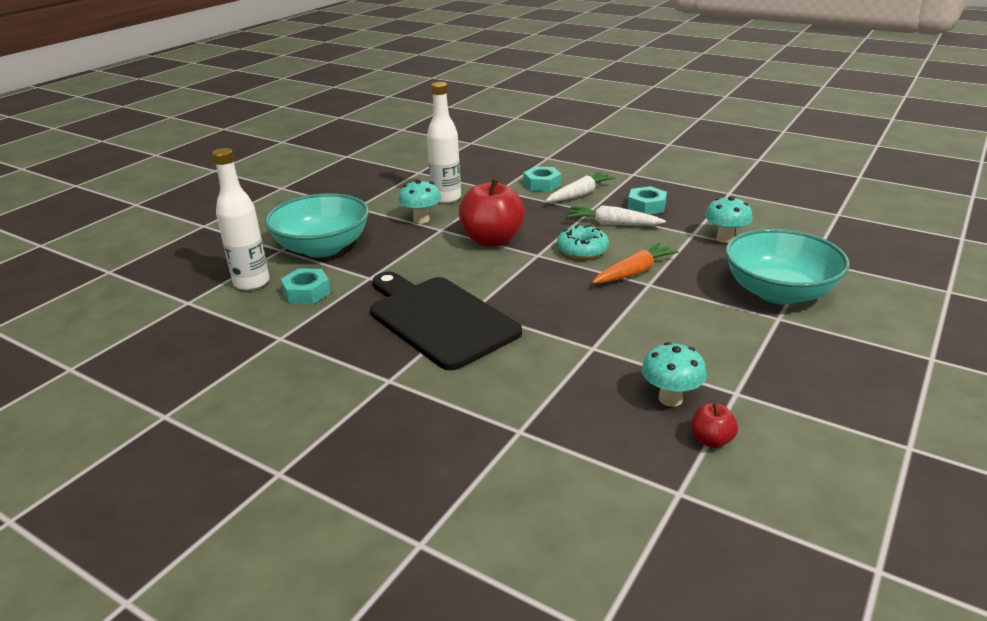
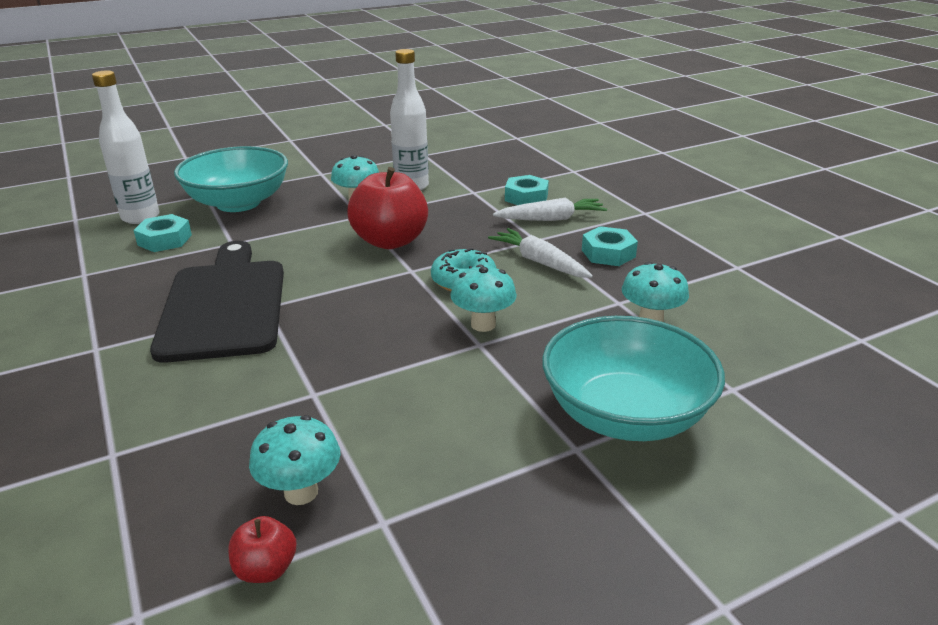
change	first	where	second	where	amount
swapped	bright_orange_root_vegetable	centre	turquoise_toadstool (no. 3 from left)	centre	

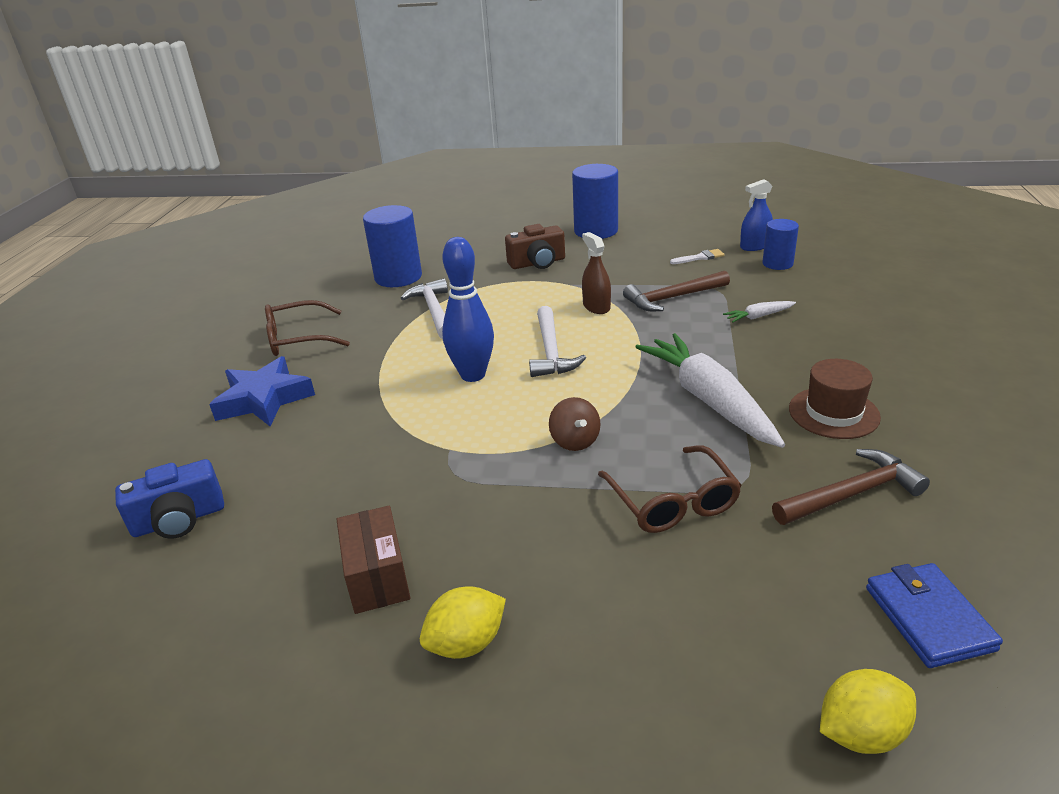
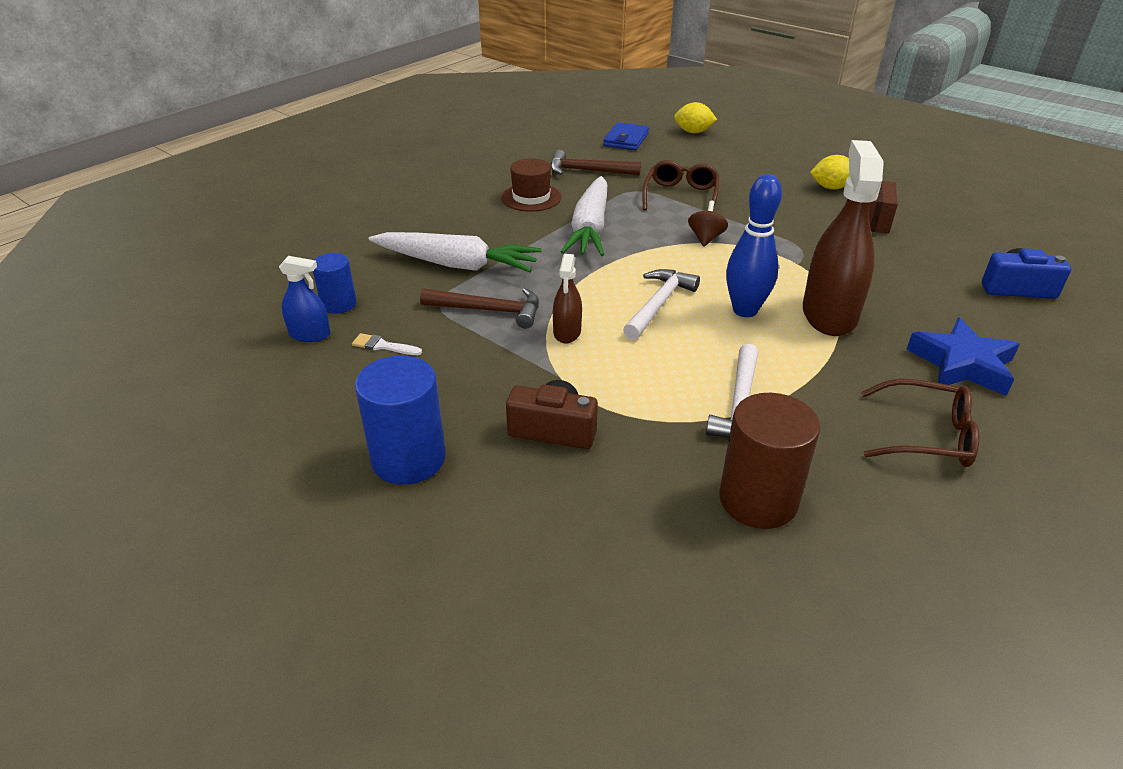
change	first	where	second	where	amount
scaled	white_root_vegetable (no. 2 from left in the first image)	middle right	white_root_vegetable (no. 1 from left)	top centre	x2.34
repainted	royal_blue_solid_cylinder (no. 1 from left)	top centre	russet_solid_cylinder	middle right	
new			russet_sprayer (no. 2 from left)	top right	

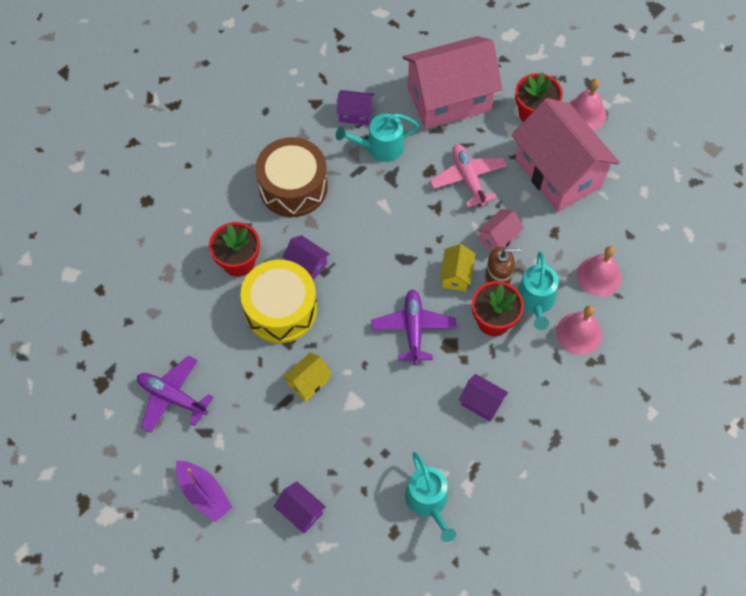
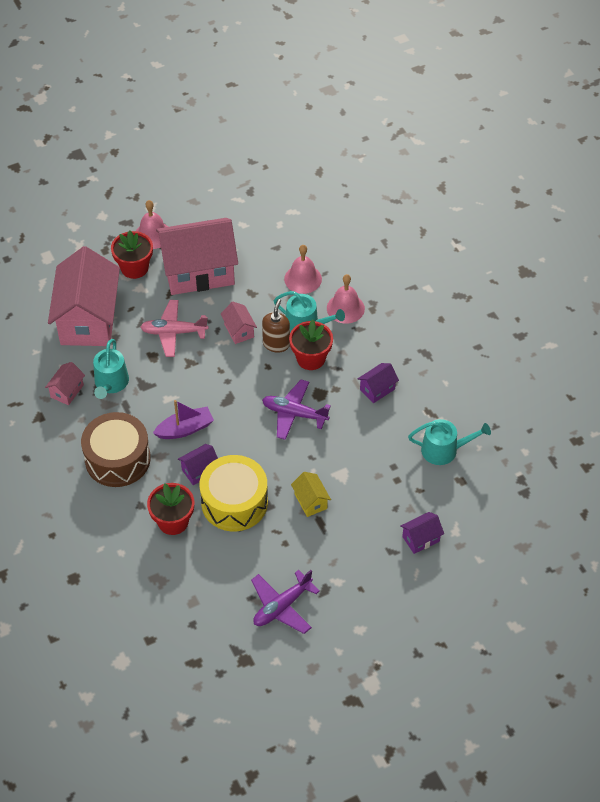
change	first	where	second	where	amount
repainted	royal_purple_toy_house (no. 3 from left)	top centre	rose-pink_toy_house (no. 1 from left)	middle left	
shifted	royal_purple_boat	bottom left		middle left	
gone	yellow_toy_house (no. 2 from left)	centre			

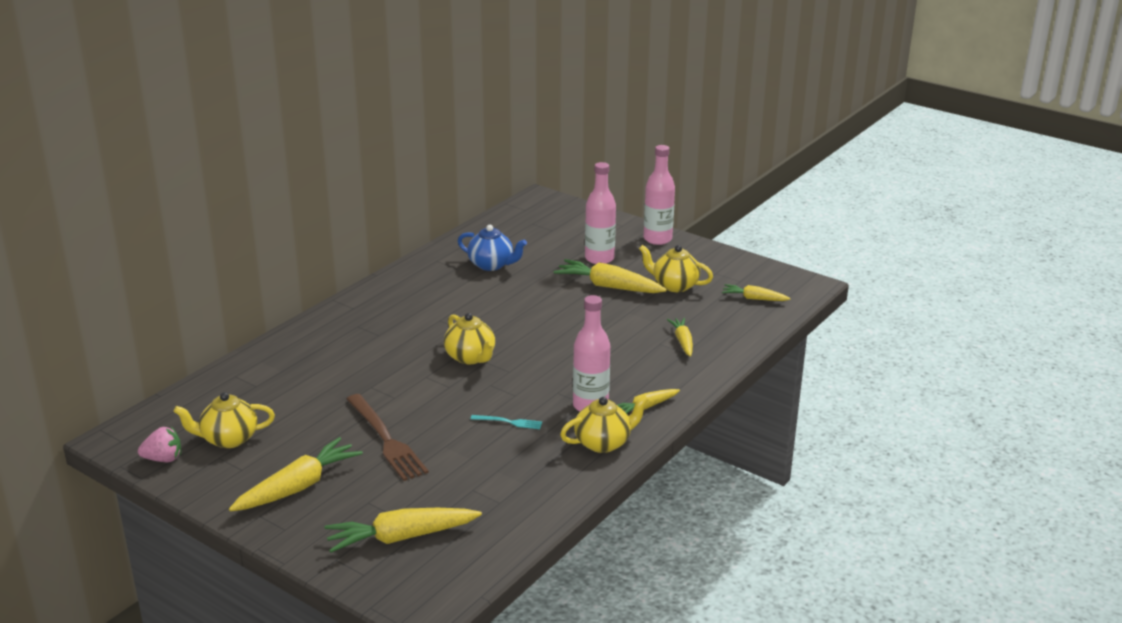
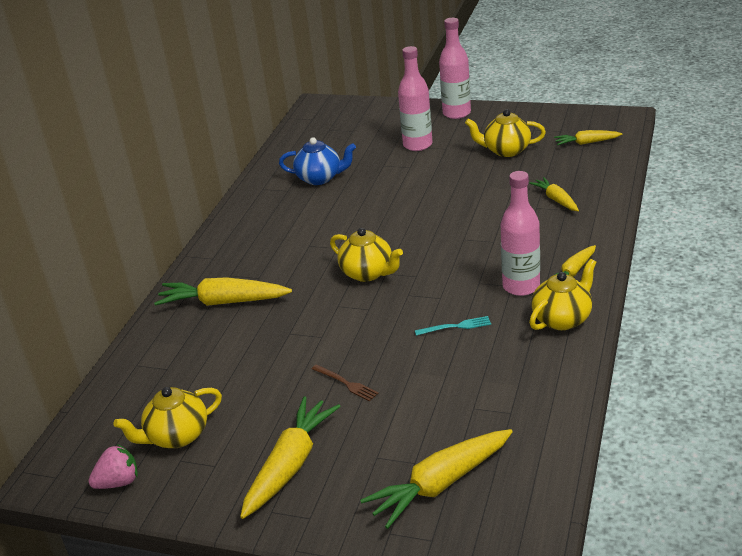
change	first	where	second	where	amount
shifted	yellow_root_vegetable (no. 3 from left in the first image)	centre	yellow_root_vegetable (no. 1 from left)	middle left	
scaled	russet_dinner_fork	bottom centre		bottom centre	x0.47

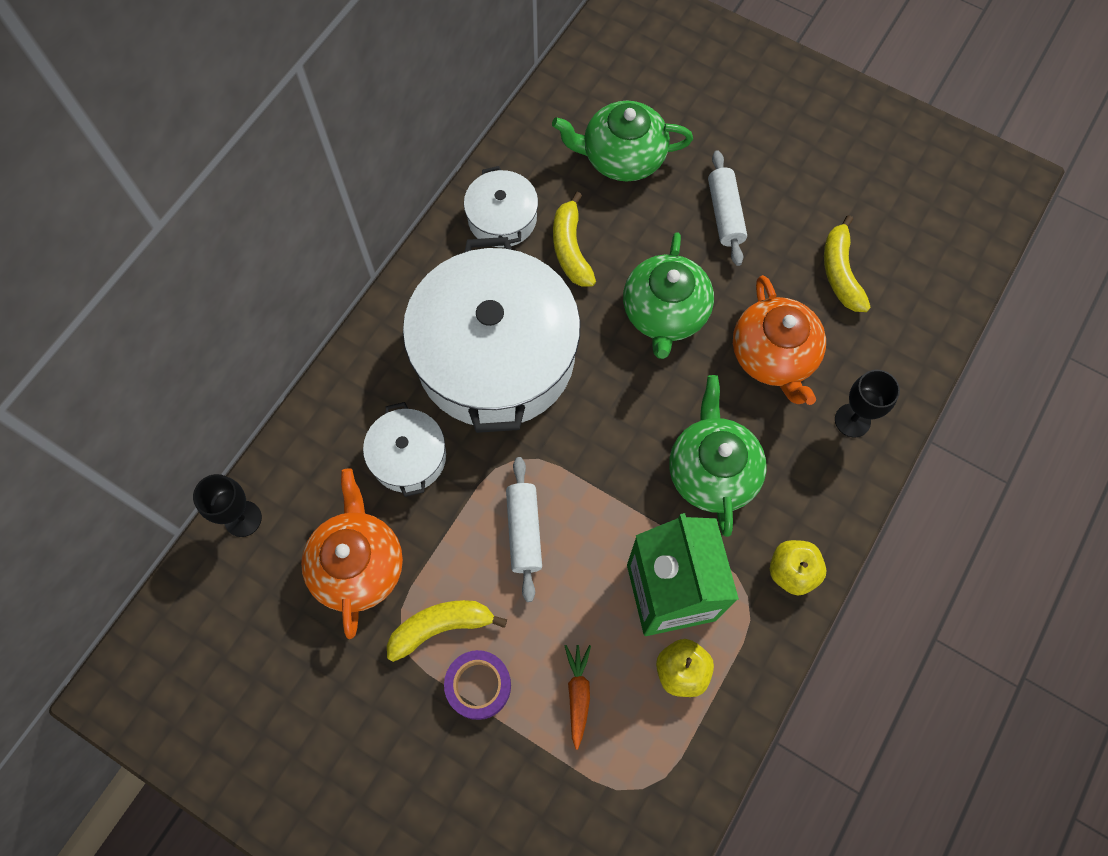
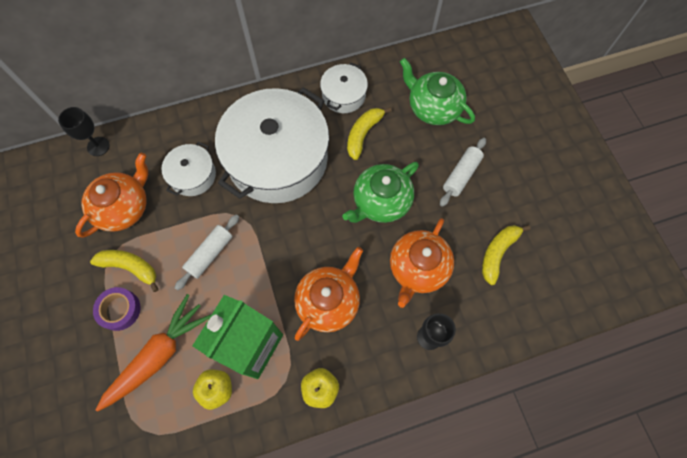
change	first	where	second	where	amount
scaled	bright_orange_root_vegetable	bottom centre		bottom left	x2.05
repainted	emerald_tea_pot (no. 3 from left)	centre	bright_orange_tea_pot (no. 2 from left)	centre	

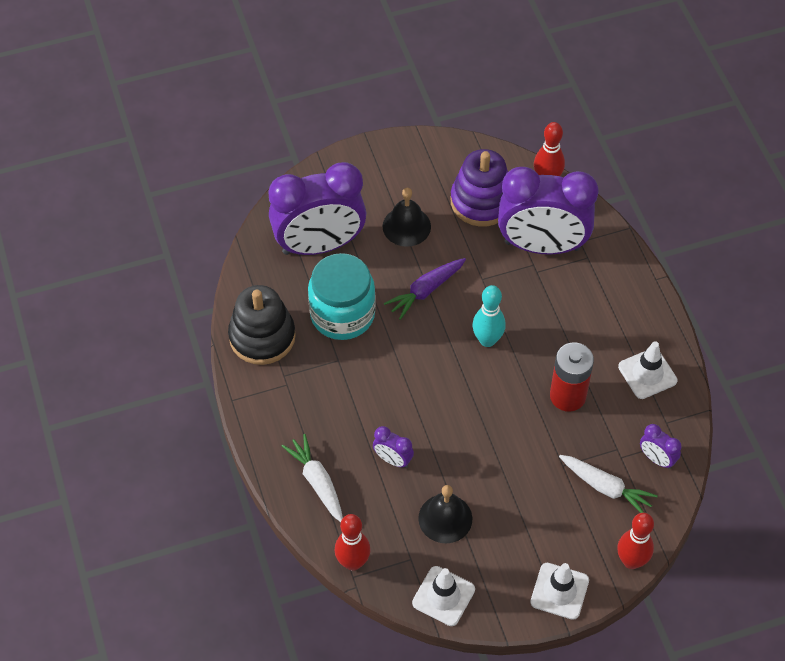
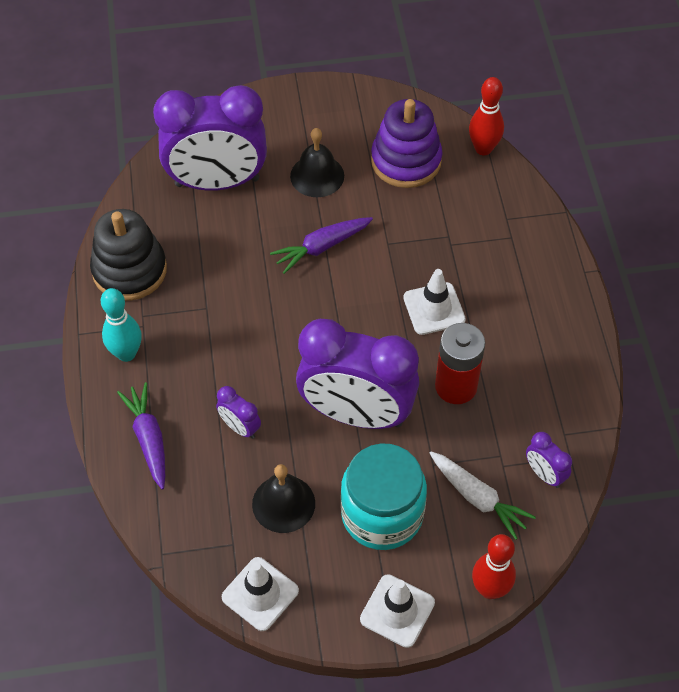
change	first	where	second	where	amount
shifted	turquoise_skittle	centre		middle left	
repainted	white_root_vegetable (no. 1 from left)	bottom centre	royal_purple_root_vegetable (no. 1 from left)	middle left	
shifted	royal_purple_alarm_clock (no. 3 from left)	top right		centre	
shifted	turquoise_jar	centre		bottom centre	
shifted	white_traffic_cone (no. 3 from left)	middle right		centre	
gone	scarlet_skittle (no. 1 from left)	bottom centre			

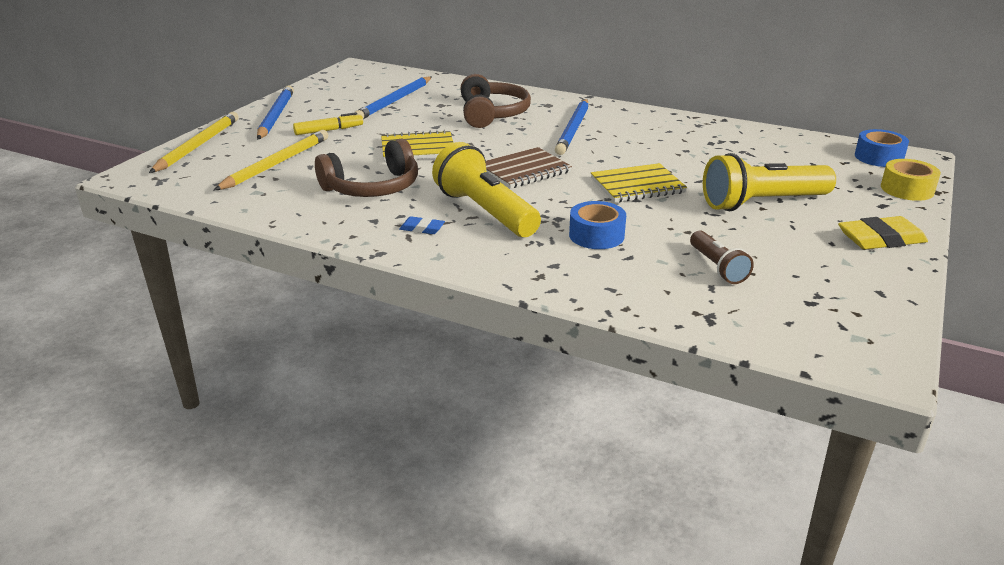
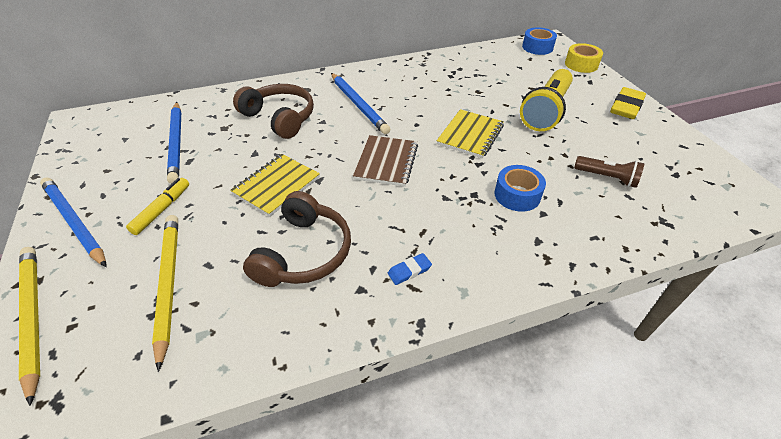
change	first	where	second	where	amount
gone	yellow_pocket_torch (no. 1 from left)	centre			

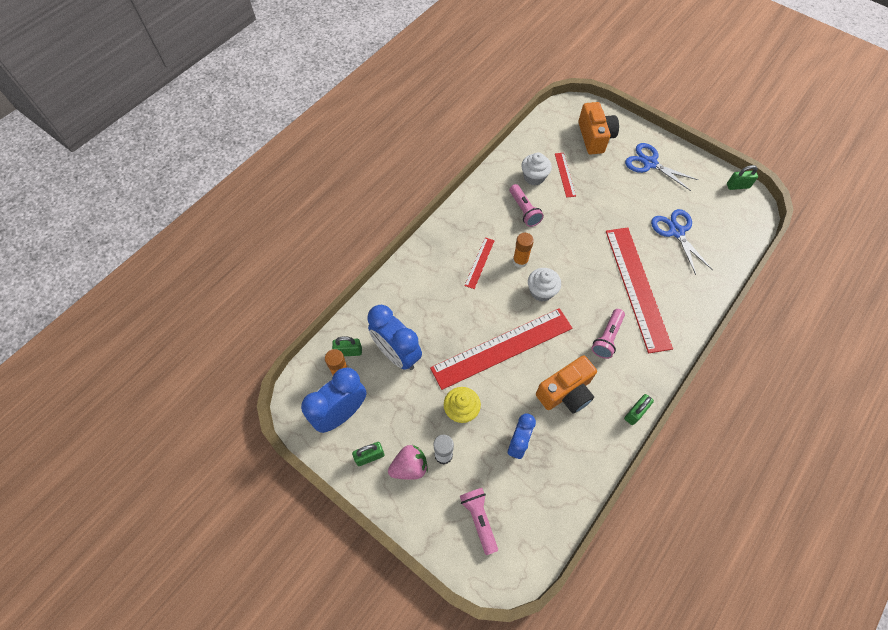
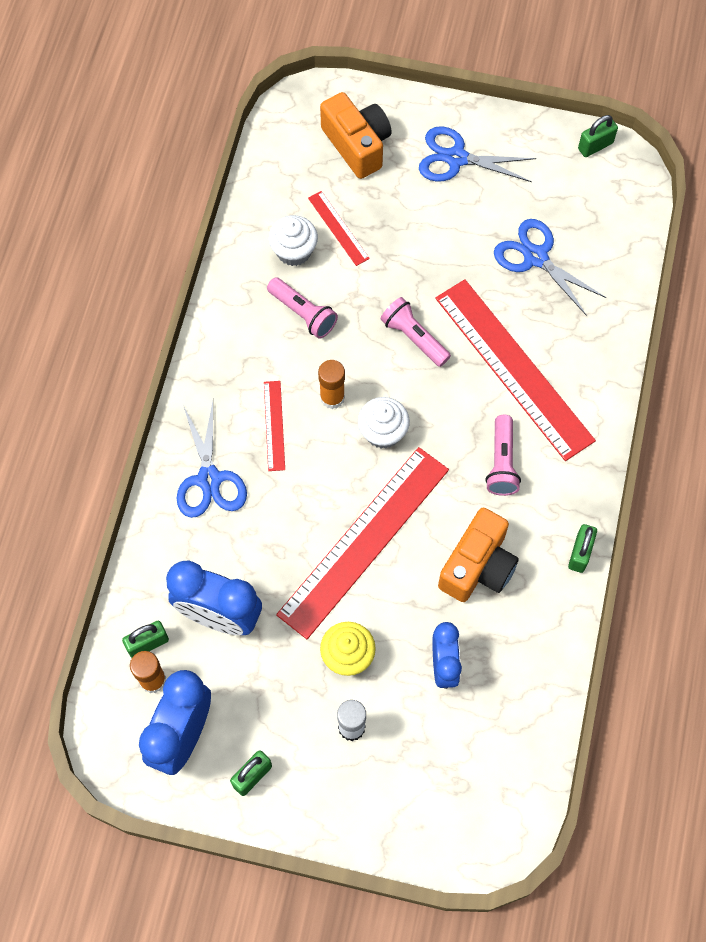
change	first	where	second	where	amount
new			royal_blue_pair_of_scissors (no. 1 from left)	middle left	
shifted	rose-pink_pocket_torch (no. 1 from left in the first image)	bottom centre	rose-pink_pocket_torch (no. 2 from left)	centre	
gone	rose-pink_toy_strawberry	bottom centre			

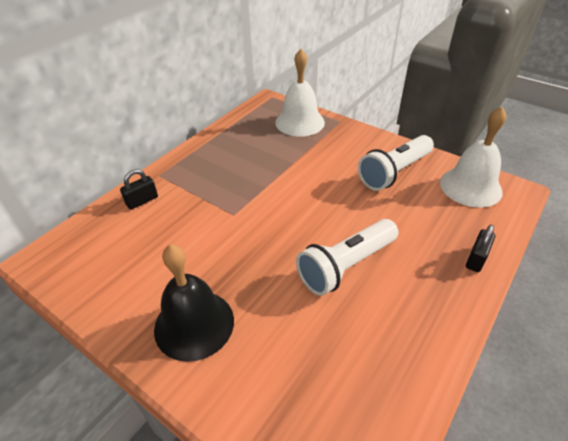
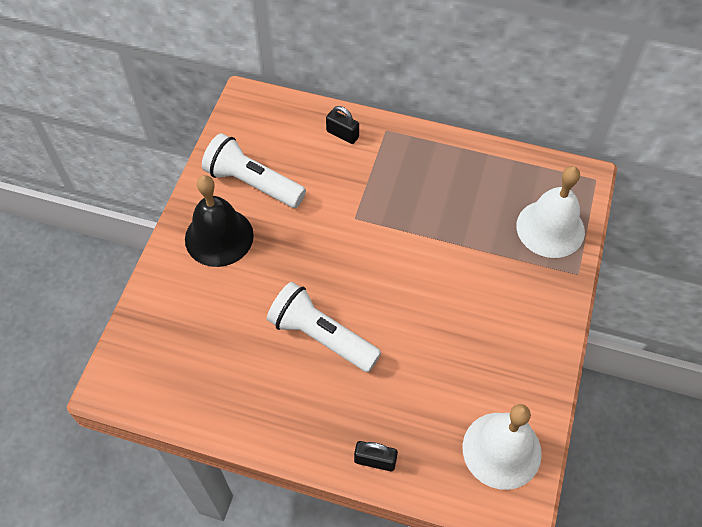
change	first	where	second	where	amount
shifted	white_pocket_torch (no. 2 from left in the first image)	middle right	white_pocket_torch (no. 1 from left)	top centre	

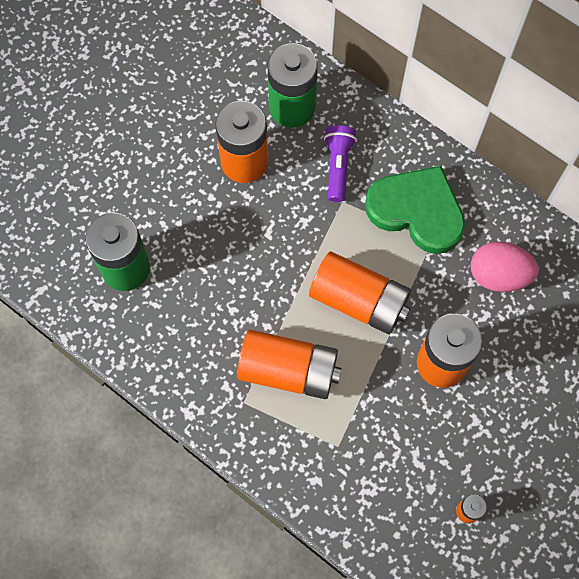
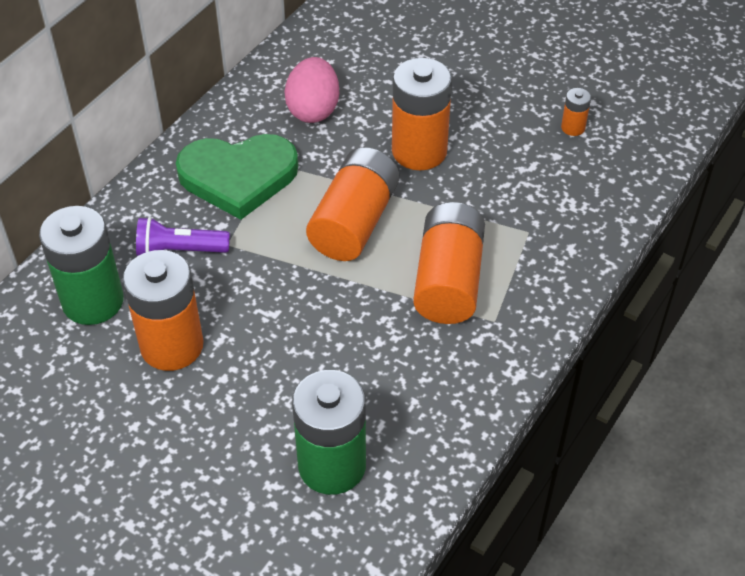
change	first	where	second	where	amount
rotated	emerald_heart_shape	middle right		top left	120 degrees counterclockwise

